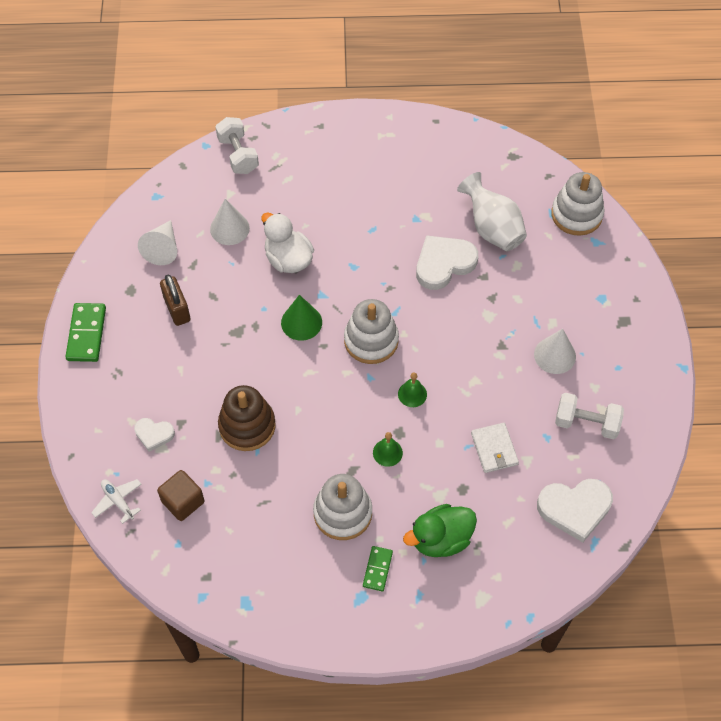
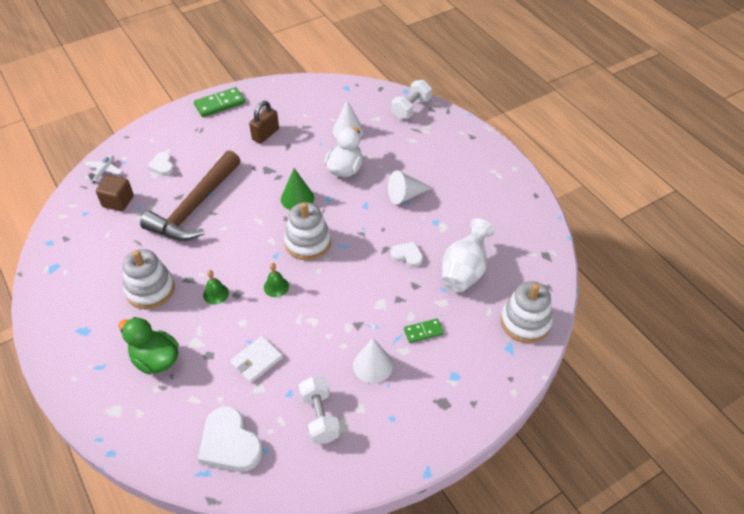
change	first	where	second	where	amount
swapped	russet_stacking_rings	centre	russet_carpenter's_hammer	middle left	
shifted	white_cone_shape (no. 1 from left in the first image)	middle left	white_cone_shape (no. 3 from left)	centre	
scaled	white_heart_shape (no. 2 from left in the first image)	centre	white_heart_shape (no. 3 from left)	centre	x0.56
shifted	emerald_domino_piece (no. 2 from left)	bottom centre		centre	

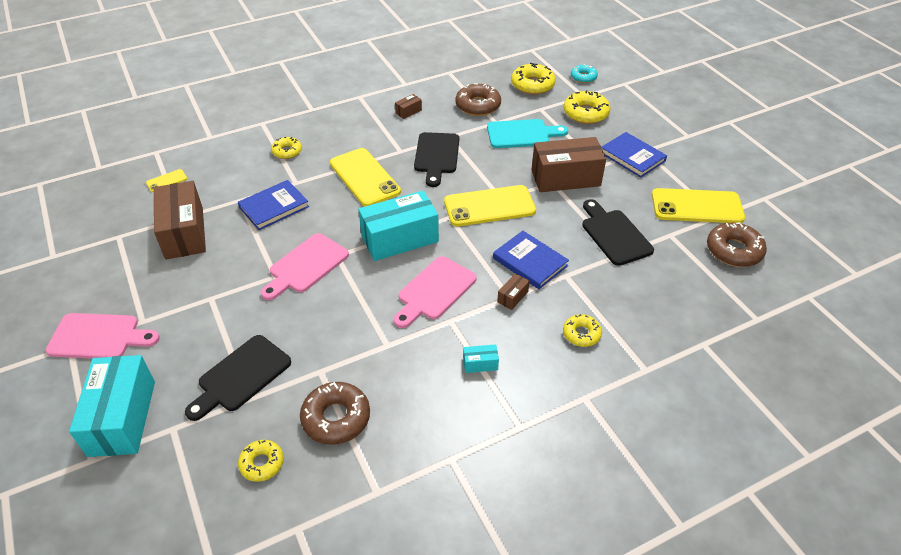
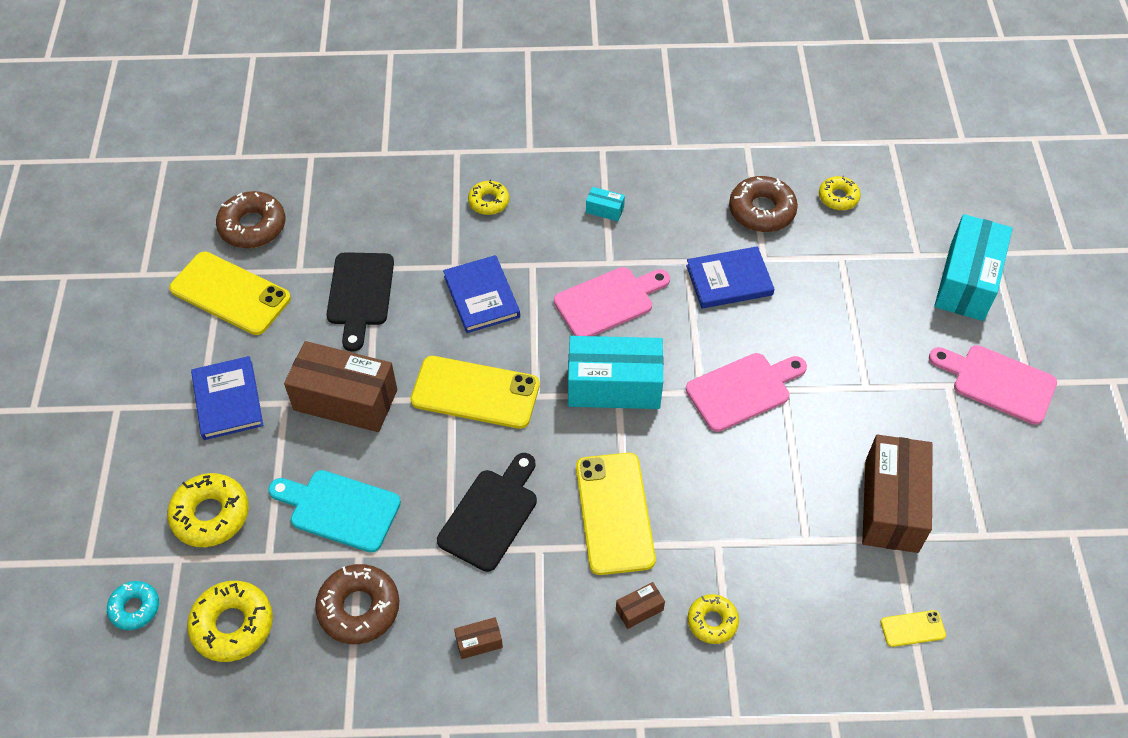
change	first	where	second	where	amount
shifted	russet_package (no. 3 from left)	centre		bottom centre	
shifted	royal_blue_hardcover (no. 1 from left in the first image)	middle left	royal_blue_hardcover (no. 3 from left)	centre	
gone	black_chopping_board (no. 1 from left)	bottom left			

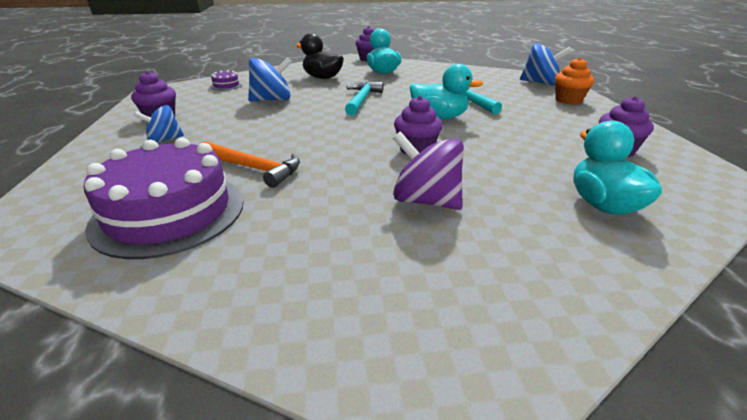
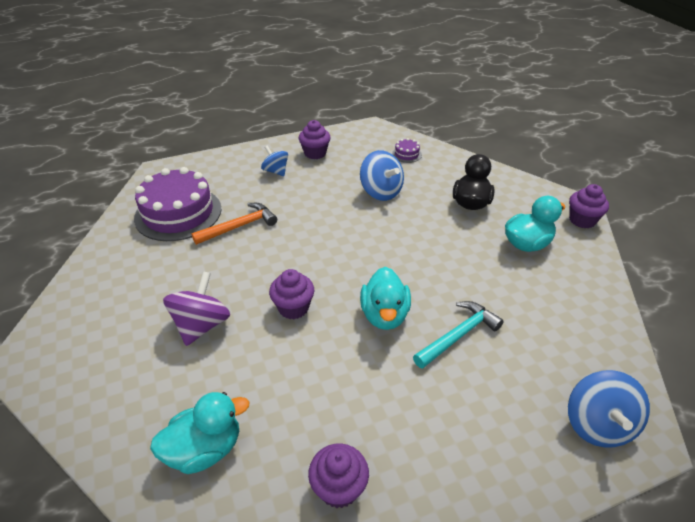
change	first	where	second	where	amount
rotated	bright_orange_carpenter's_hammer	centre		centre	135 degrees counterclockwise
gone	turquoise_carpenter's_hammer (no. 1 from left)	top centre			
gone	bright_orange_cupcake	top right			

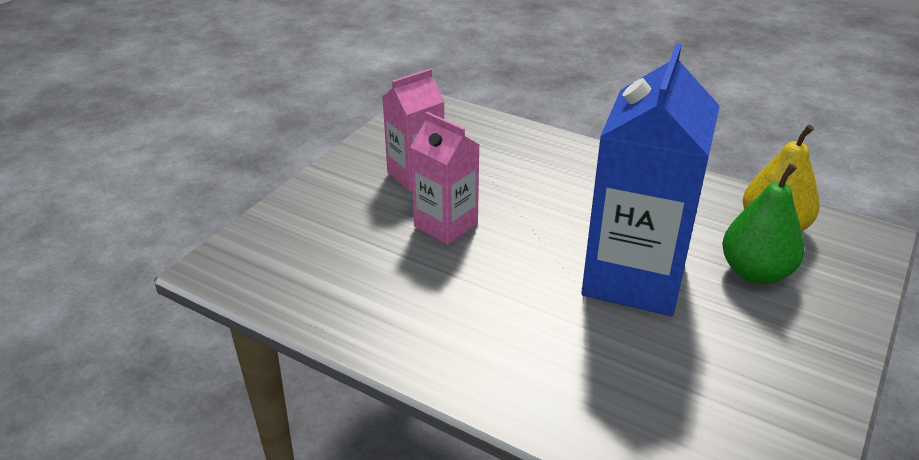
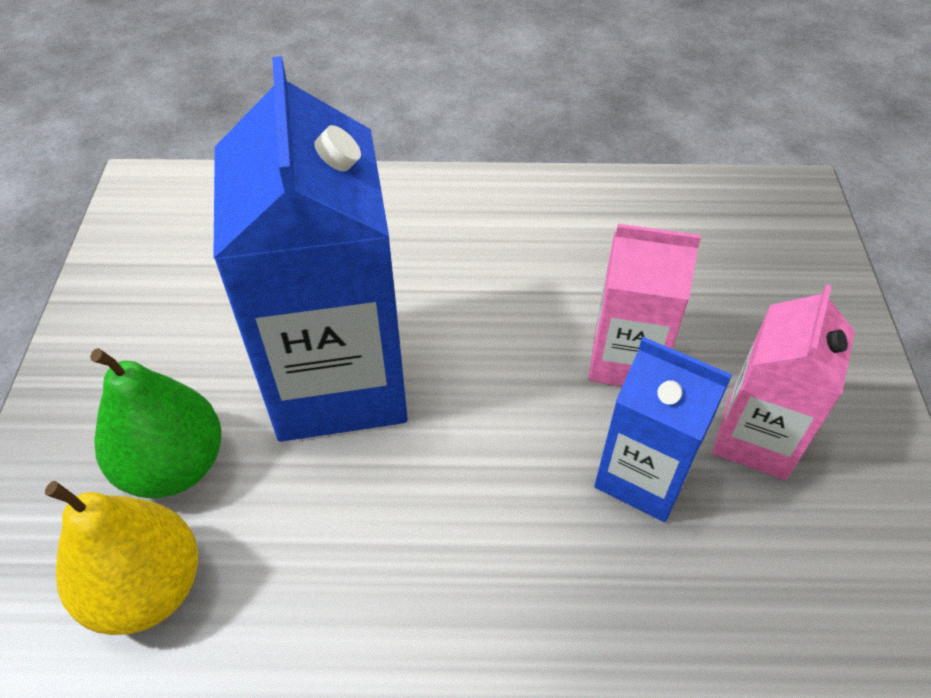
change	first	where	second	where	amount
new			royal_blue_carton (no. 2 from left)	middle right	

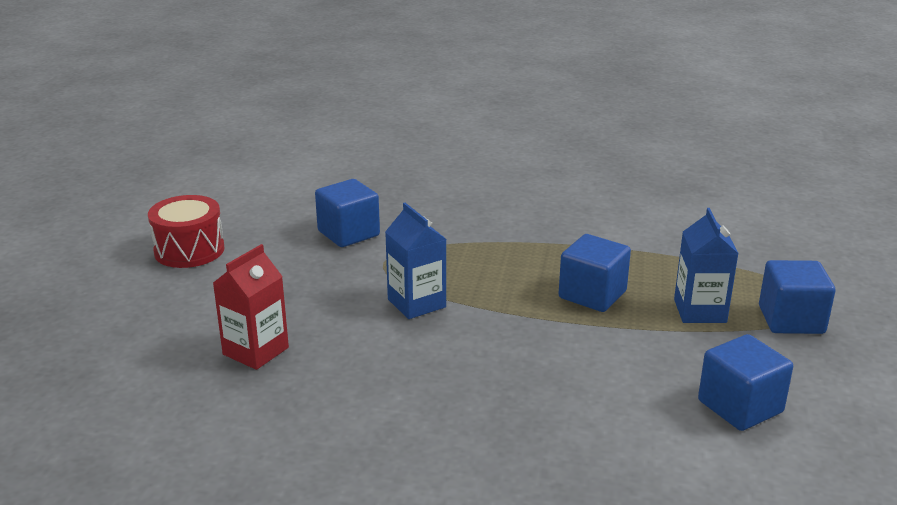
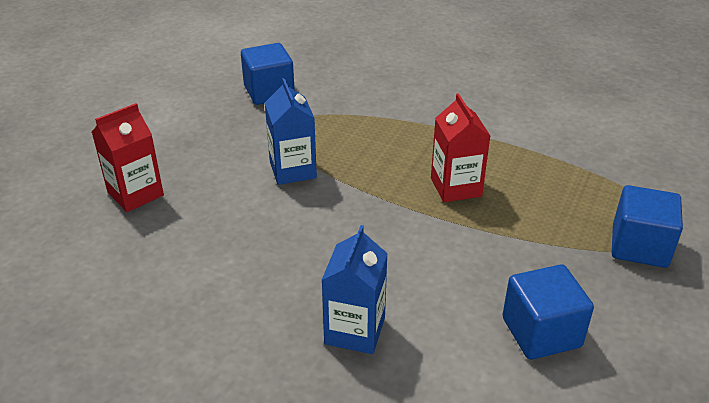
change	first	where	second	where	amount
shifted	royal_blue_carton (no. 2 from left)	middle right		bottom centre	
swapped	royal_blue_cube (no. 2 from left)	centre	scarlet_carton (no. 2 from left)	centre	
gone	scarlet_toy_drum	middle left			

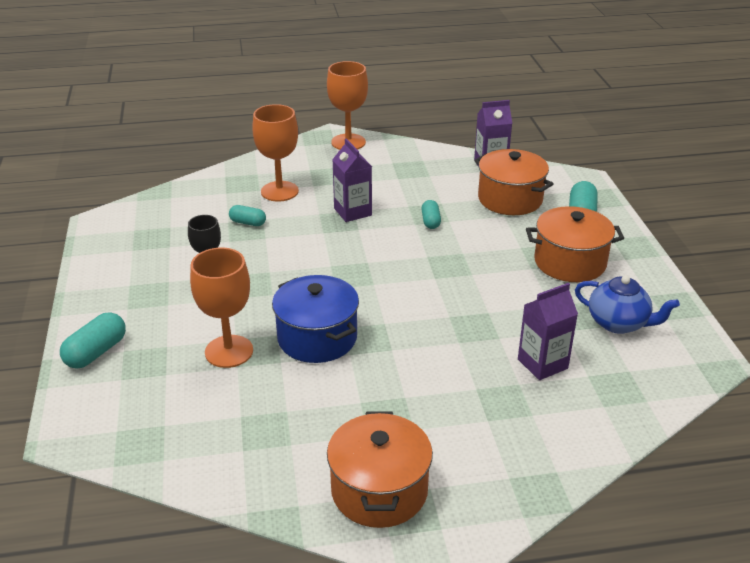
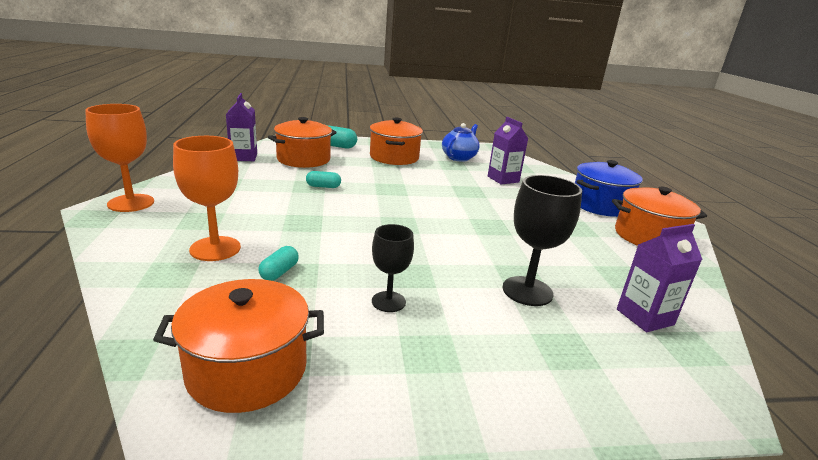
change	first	where	second	where	amount
new			bright_orange_cooking_pot (no. 1 from left)	bottom left	
repainted	bright_orange_goblet (no. 1 from left)	middle left	black_goblet (no. 2 from left)	centre	
shifted	royal_blue_cooking_pot	centre		middle right	
shifted	royal_purple_carton (no. 1 from left in the first image)	top centre	royal_purple_carton (no. 3 from left)	middle right	
gone	turquoise_capsule (no. 1 from left)	middle left			

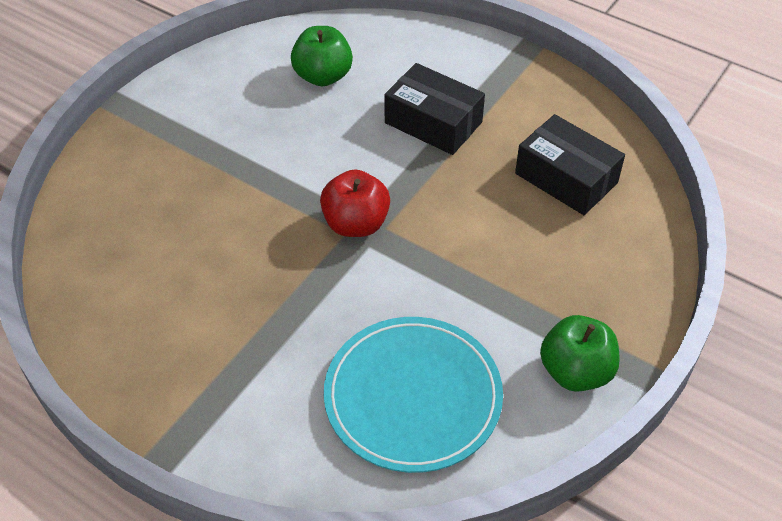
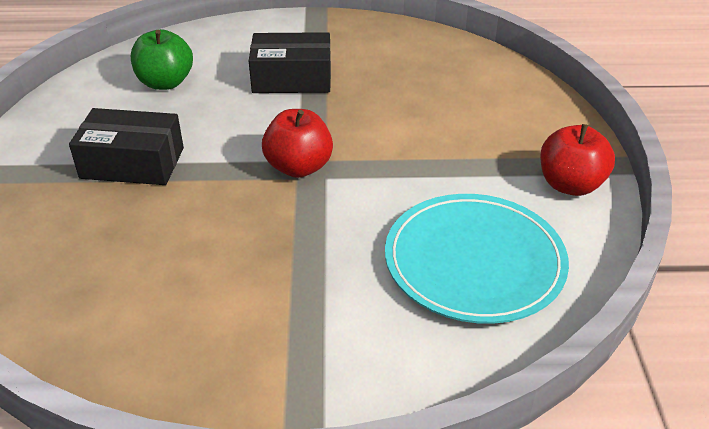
change	first	where	second	where	amount
shifted	black_package (no. 2 from left in the first image)	top right	black_package (no. 1 from left)	middle left	
repainted	emerald_apple (no. 2 from left)	bottom right	scarlet_apple (no. 2 from left)	middle right	

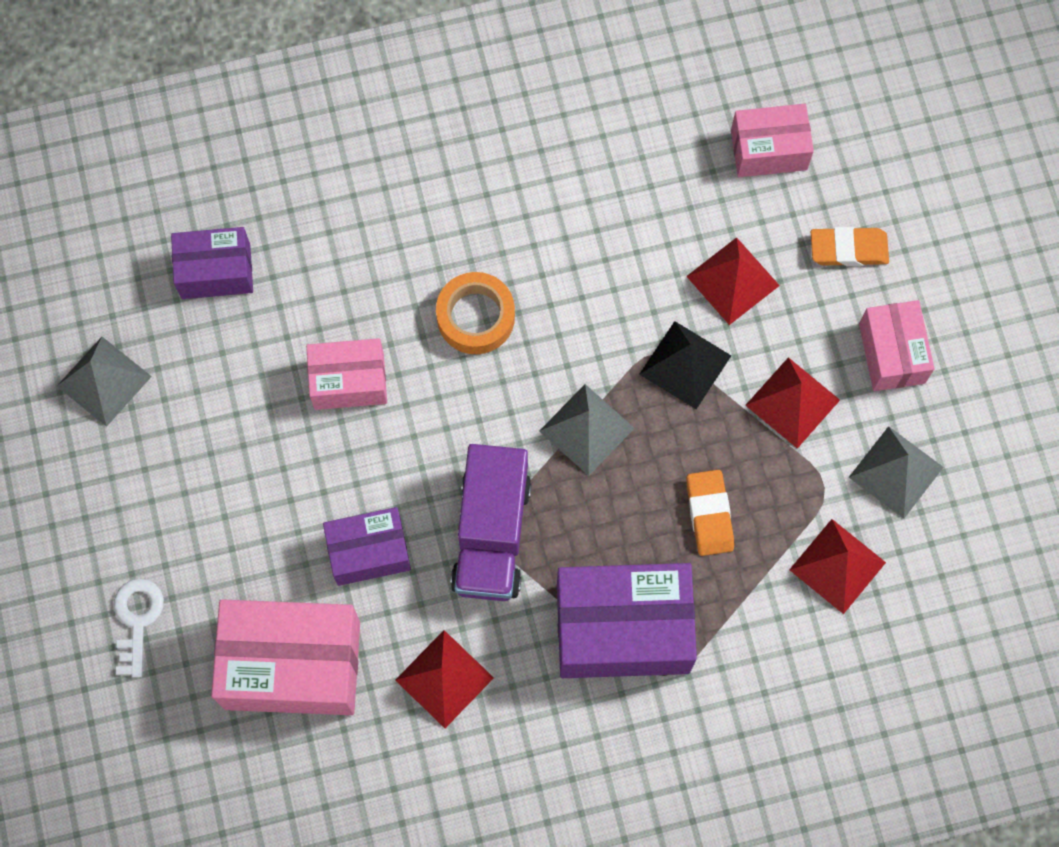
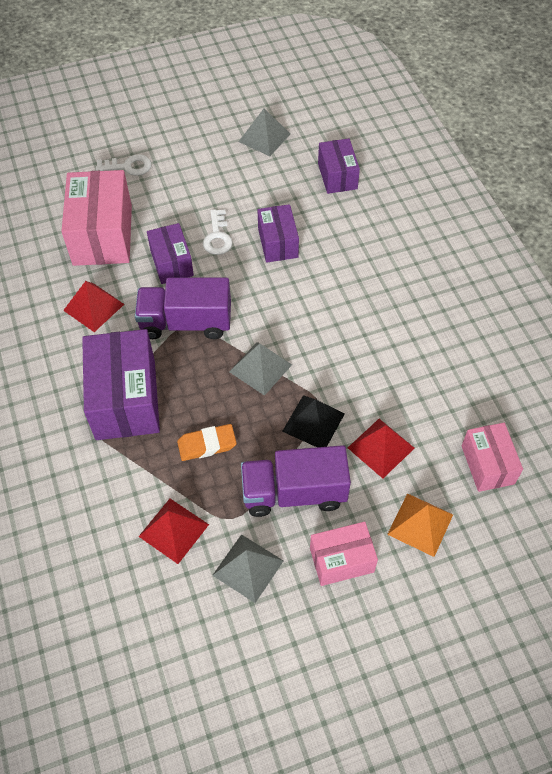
change	first	where	second	where	amount
new			white_key (no. 2 from left)	top centre	
swapped	scarlet_pyramid_shape (no. 3 from left)	middle right	royal_purple_toy_truck (no. 2 from left)	centre	
repainted	rose-pink_package (no. 2 from left)	middle left	royal_purple_package (no. 3 from left)	top centre	
swapped	bright_orange_pencil_eraser (no. 2 from left)	top right	bright_orange_pyramid_shape	bottom right	
gone	bright_orange_sticky_tape	centre			

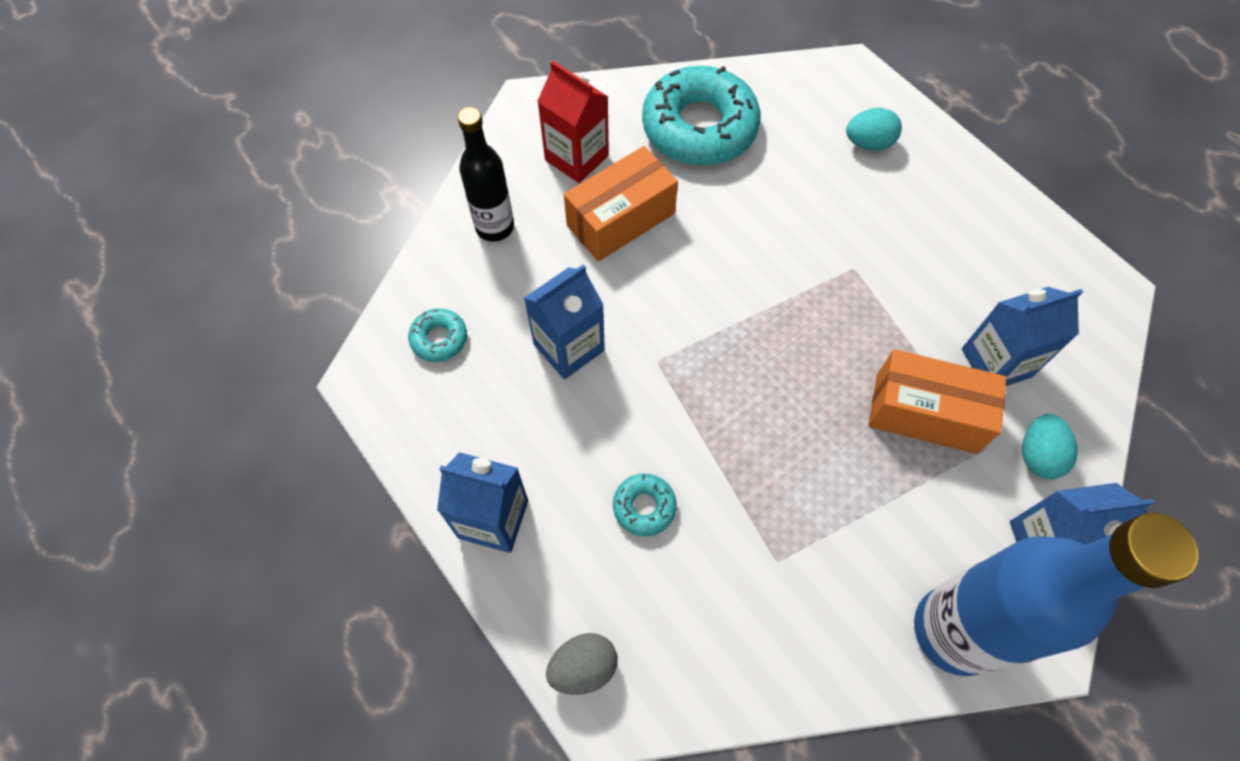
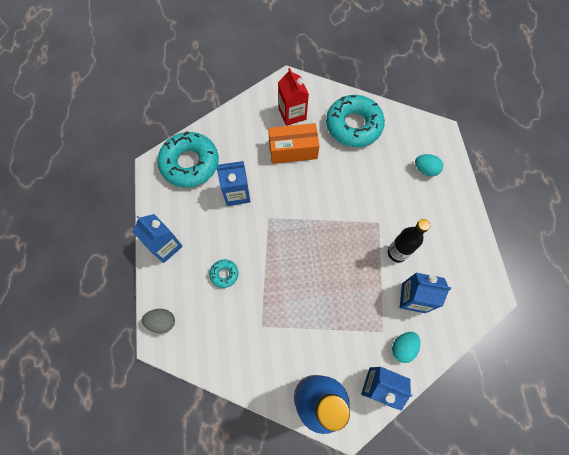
change	first	where	second	where	amount
scaled	turquoise_glazed_donut (no. 1 from left)	centre		middle left	x2.28
shifted	black_bottle	top centre		middle right	
gone	bright_orange_package (no. 2 from left)	middle right			

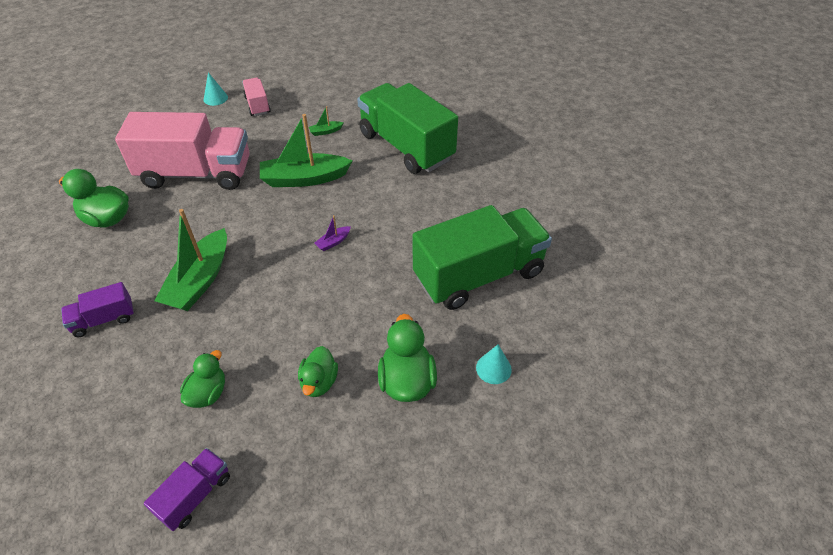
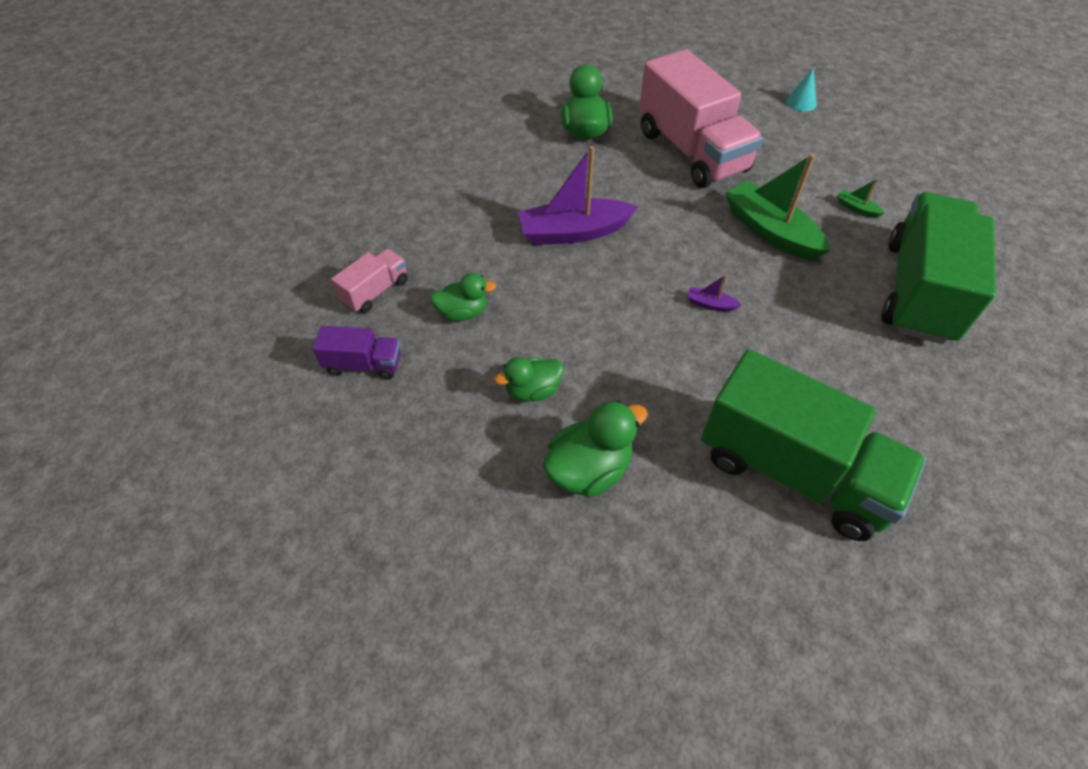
change	first	where	second	where	amount
shifted	rose-pink_toy_truck (no. 2 from left in the first image)	top left	rose-pink_toy_truck (no. 1 from left)	centre	
repainted	emerald_boat (no. 1 from left)	middle left	royal_purple_boat (no. 1 from left)	top centre	
gone	royal_purple_toy_truck (no. 1 from left)	middle left			
gone	turquoise_cone_shape (no. 2 from left)	centre			

